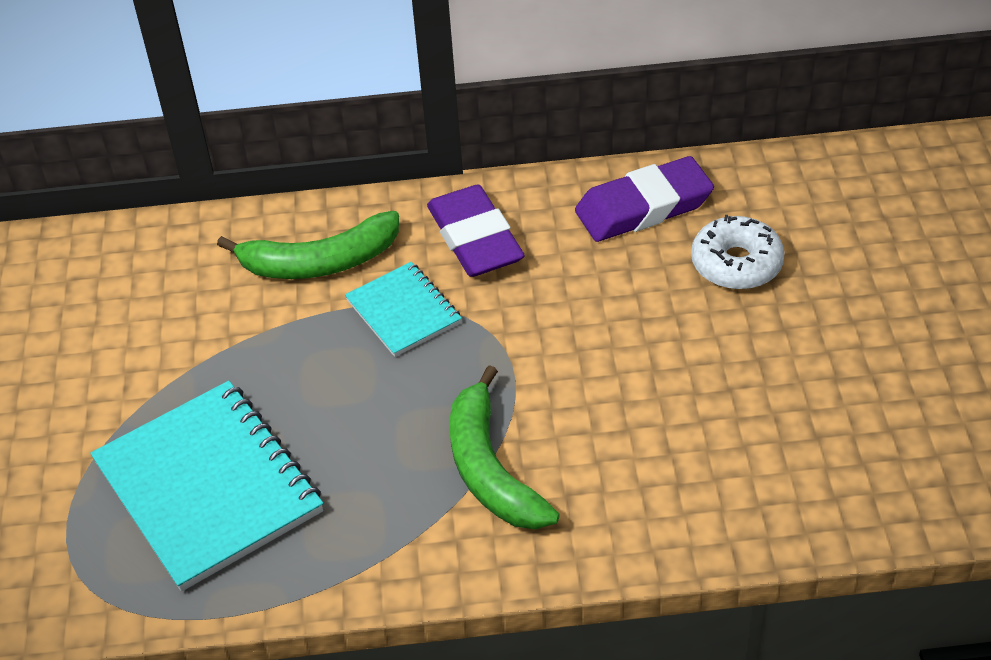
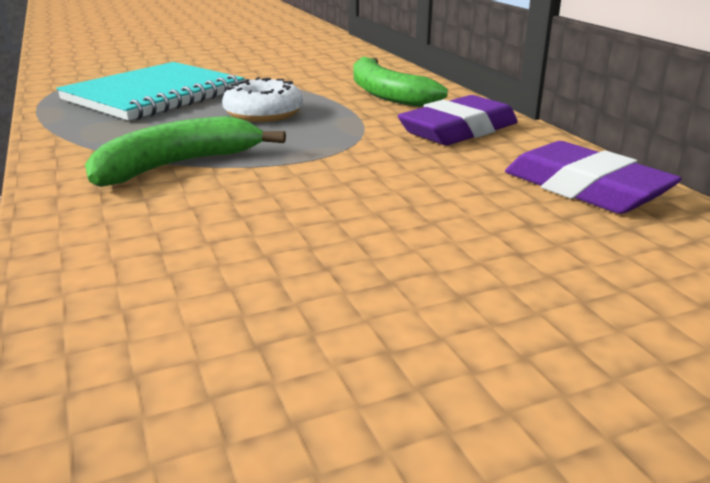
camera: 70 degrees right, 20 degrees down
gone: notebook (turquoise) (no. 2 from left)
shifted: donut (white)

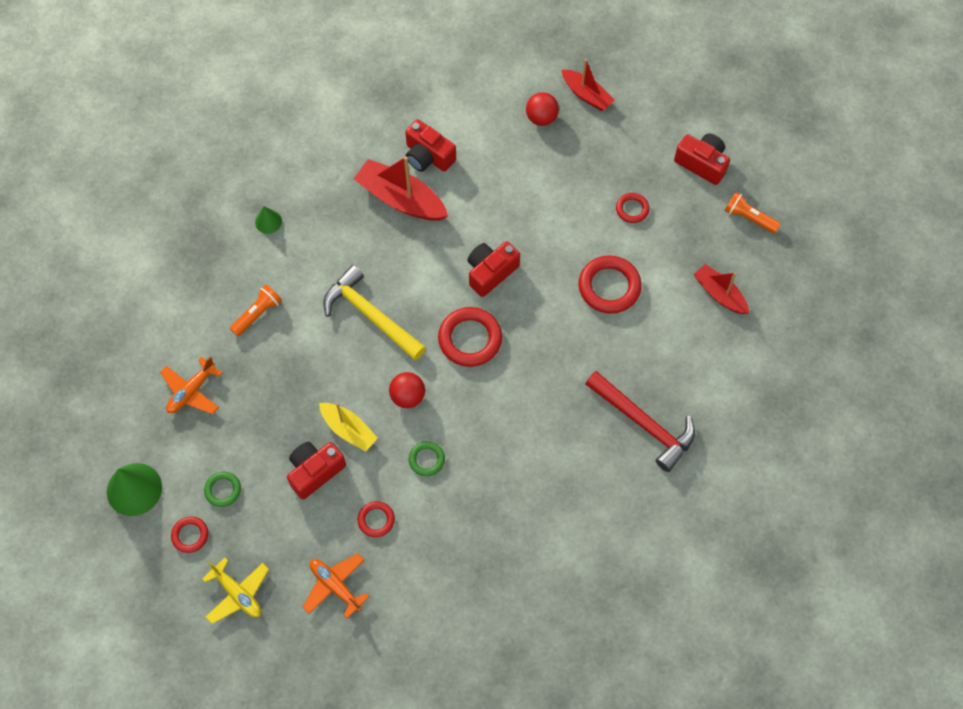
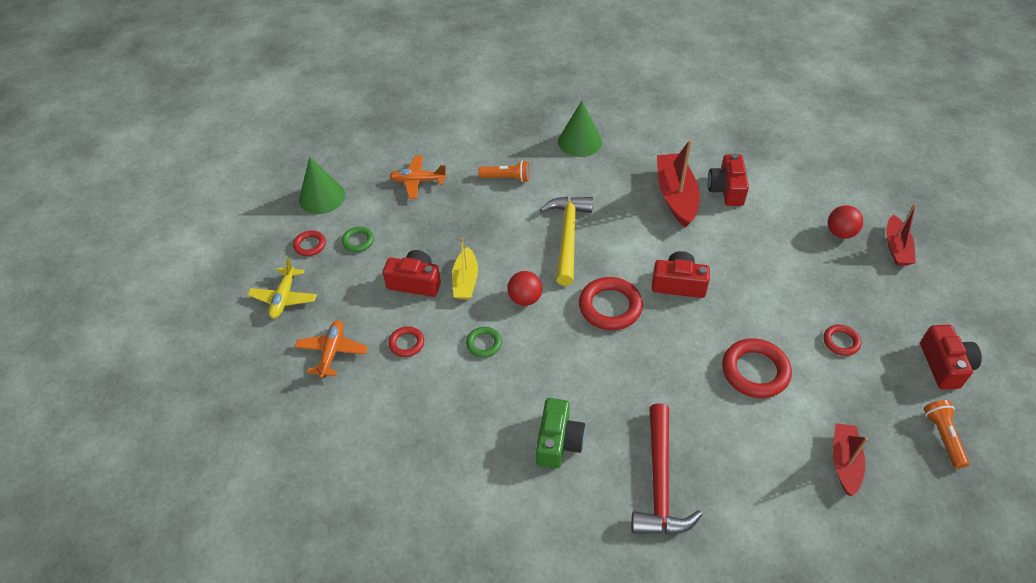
camera: 55 degrees right, 15 degrees down
new: camera (green)
scaled: cone (green) (no. 2 from left) x1.88

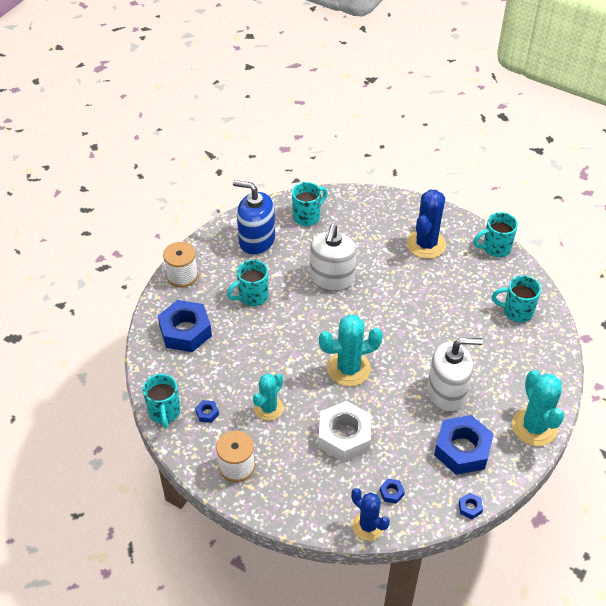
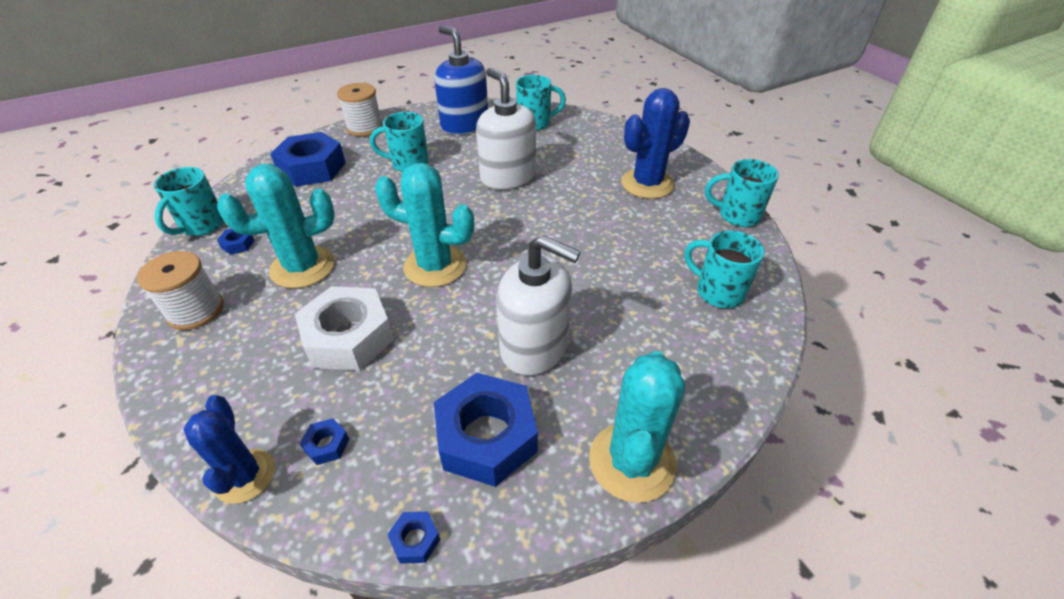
camera: 30 degrees right, 5 degrees down
rotated: soap dispenser (white) (no. 1 from left) 105 degrees clockwise
scaled: cactus (turquoise) (no. 1 from left) x1.52

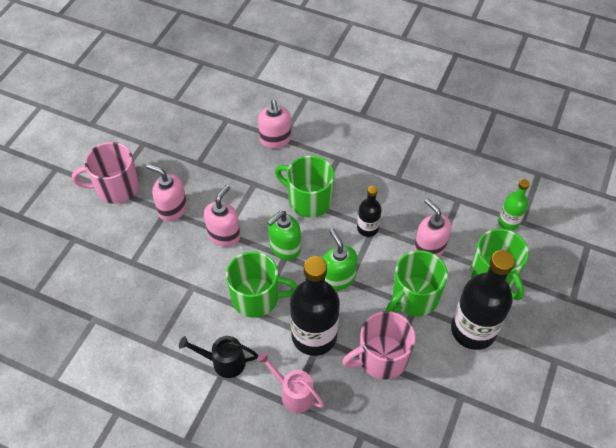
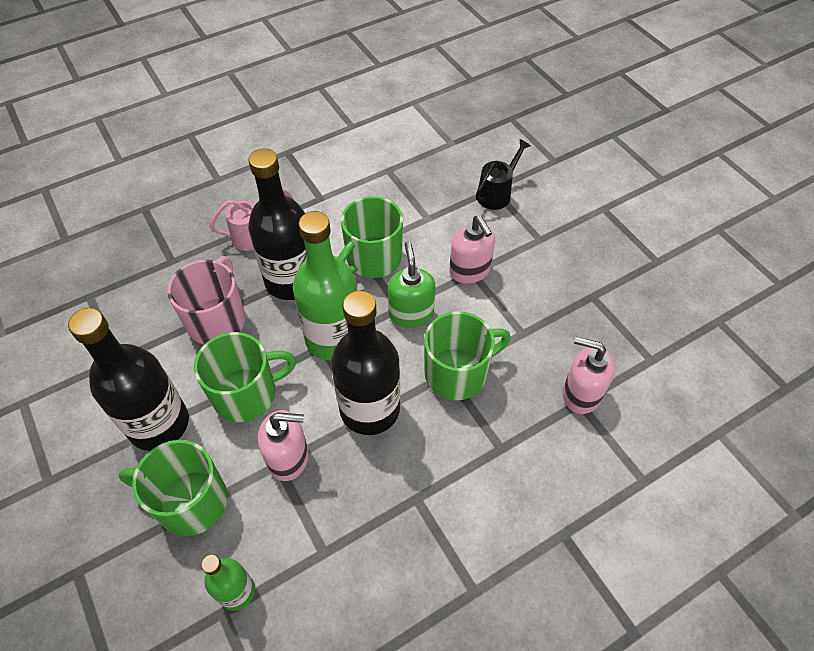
camera: 125 degrees right, 0 degrees up
gone: mug (pink) (no. 1 from left); soap dispenser (pink) (no. 1 from left)
shifted: watering can (black)
swapped: soap dispenser (green) (no. 2 from left) to bottle (green) (no. 2 from left)
rotated: mug (green) (no. 3 from left in the first image) 75 degrees clockwise
scaled: bottle (black) (no. 2 from left in the first image) x1.92

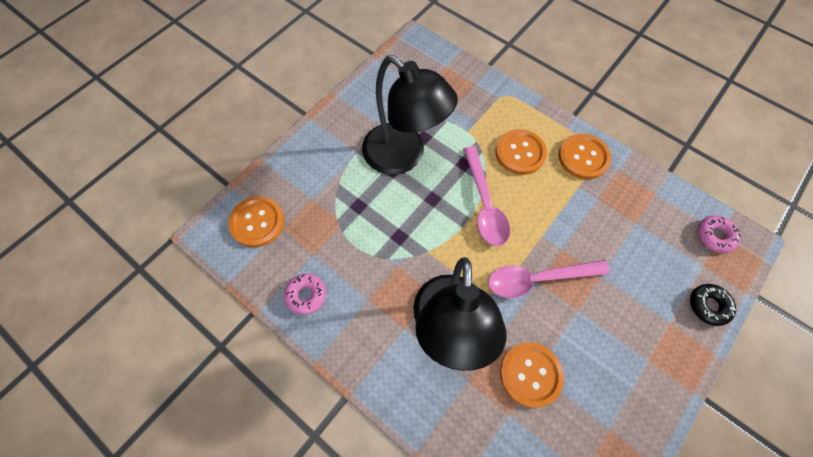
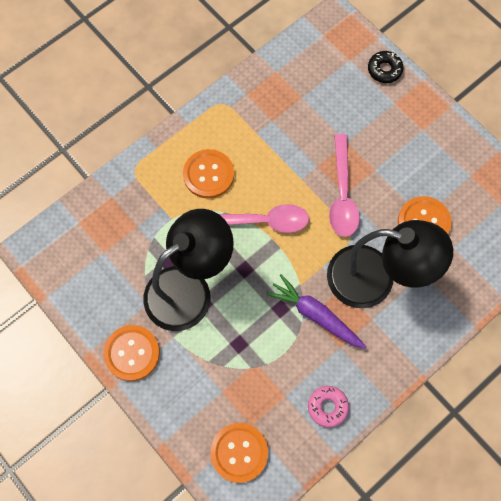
camera: 80 degrees left, 5 degrees up
gone: donut (pink) (no. 2 from left)
new: carrot (purple)
shifted: button (orange) (no. 4 from left in the first image) to button (orange) (no. 1 from left)

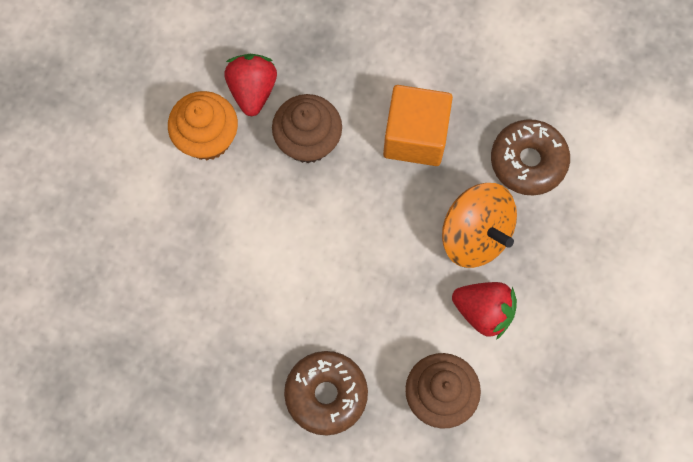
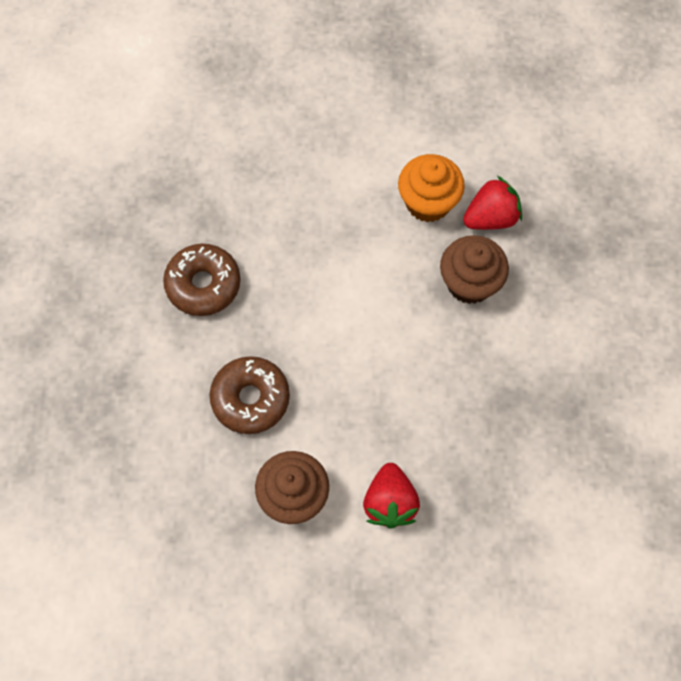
camera: 65 degrees right, 5 degrees down
gone: cube (orange); spinning top (orange)
shifted: donut (brown) (no. 2 from left in the first image) to donut (brown) (no. 1 from left)

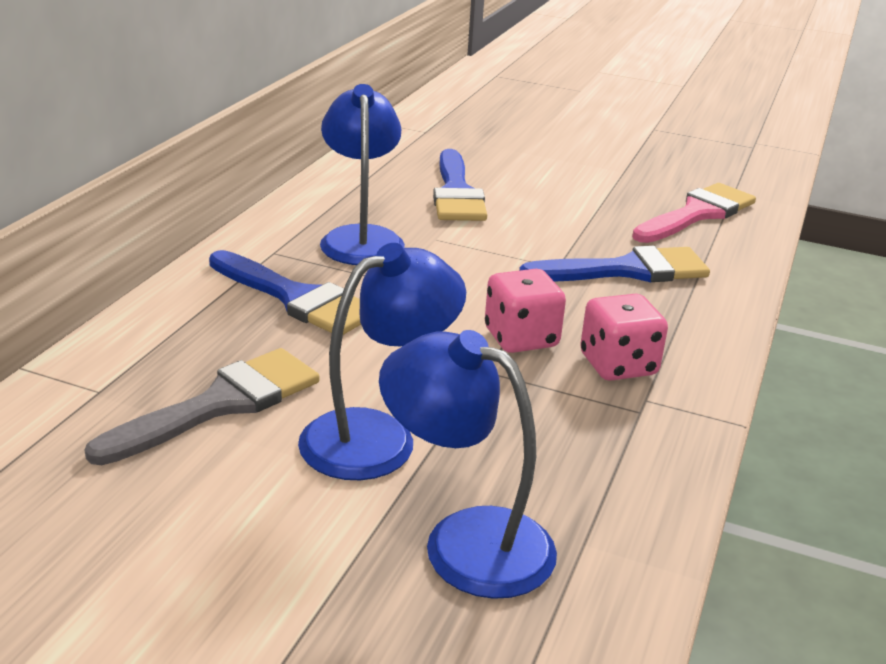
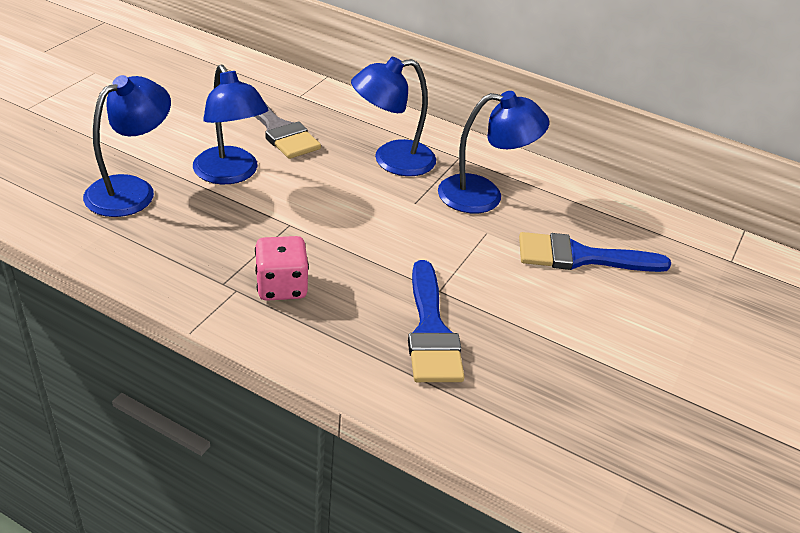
camera: 95 degrees right, 10 degrees up
gone: brush (pink); dice (pink) (no. 1 from left)
swapped: brush (blue) (no. 1 from left) to lamp (blue) (no. 3 from left)

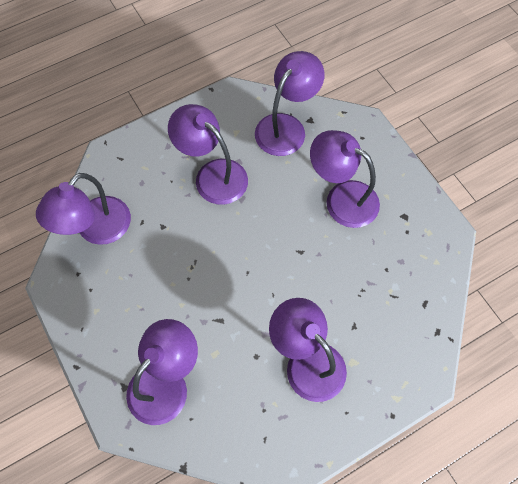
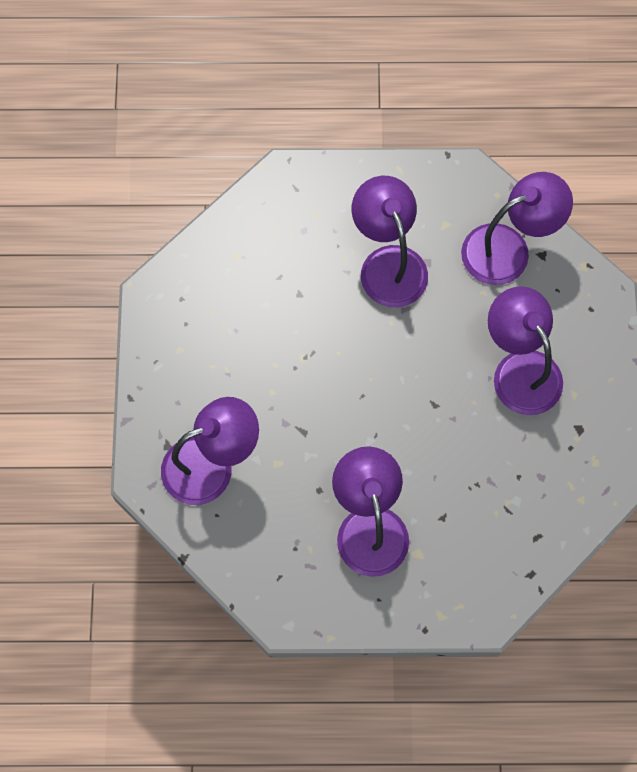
camera: 30 degrees right, 5 degrees up
gone: lamp (purple) (no. 1 from left)

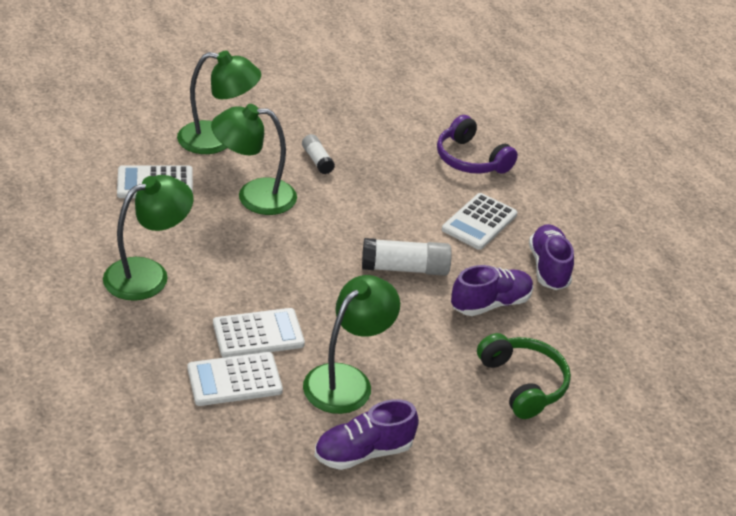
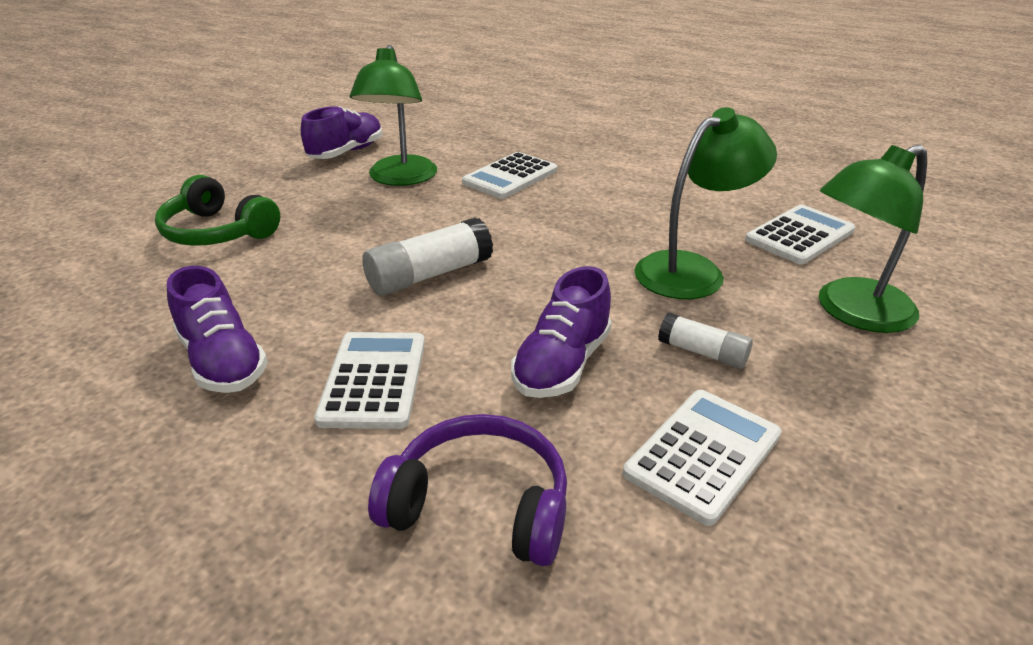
camera: 150 degrees right, 5 degrees down
gone: lamp (green) (no. 1 from left)
shifted: shoe (purple) (no. 2 from left in the first image) to shoe (purple) (no. 3 from left); calculator (white) (no. 2 from left in the first image) to calculator (white) (no. 3 from left)

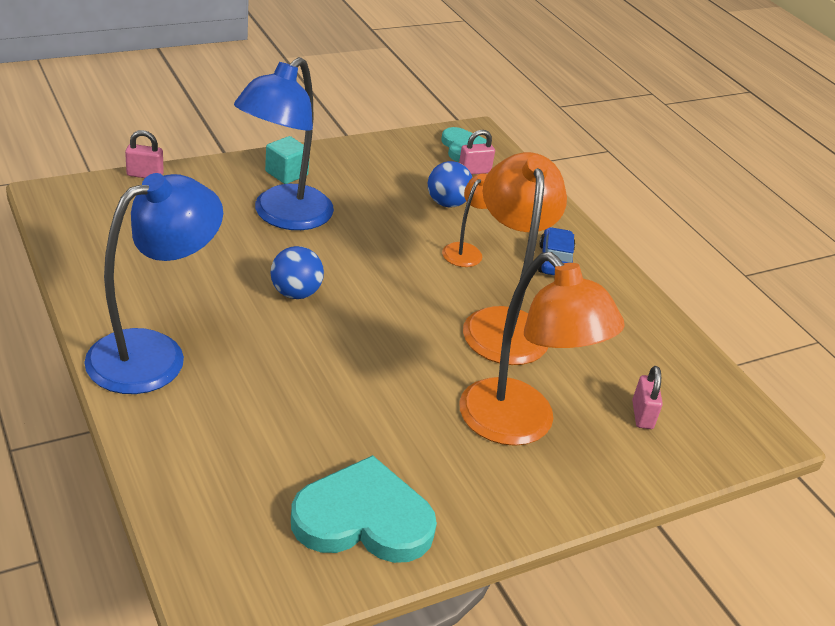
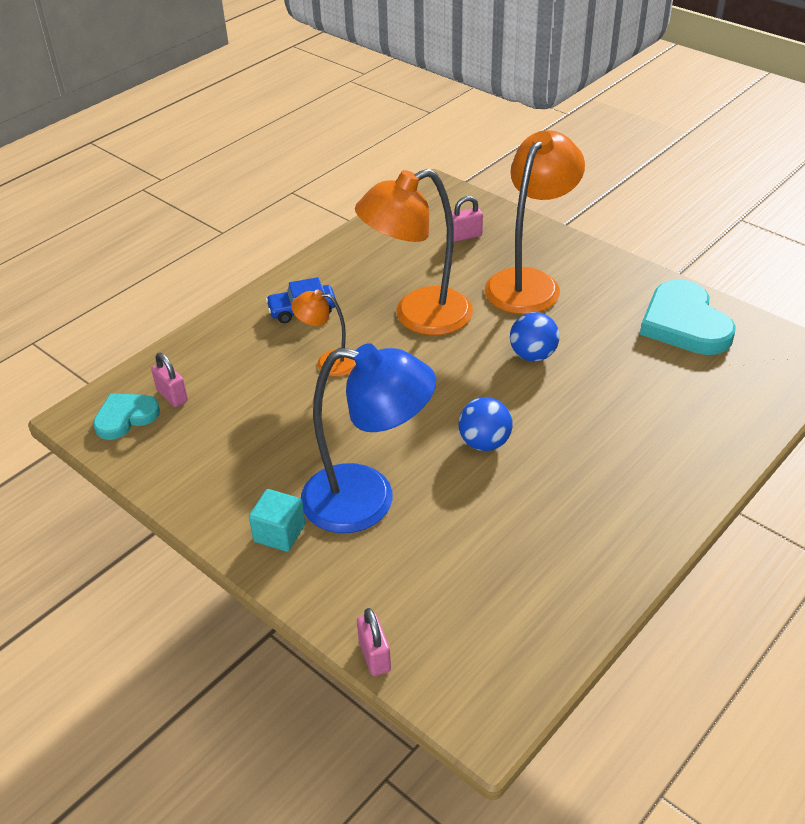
camera: 105 degrees left, 5 degrees up
gone: lamp (blue) (no. 1 from left)
shifted: ball (blue) (no. 2 from left)

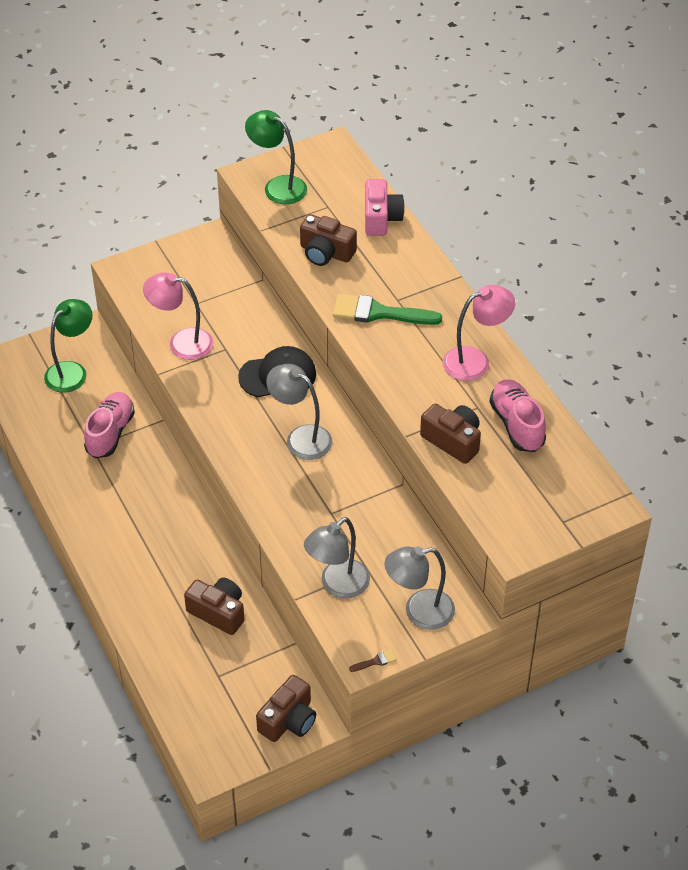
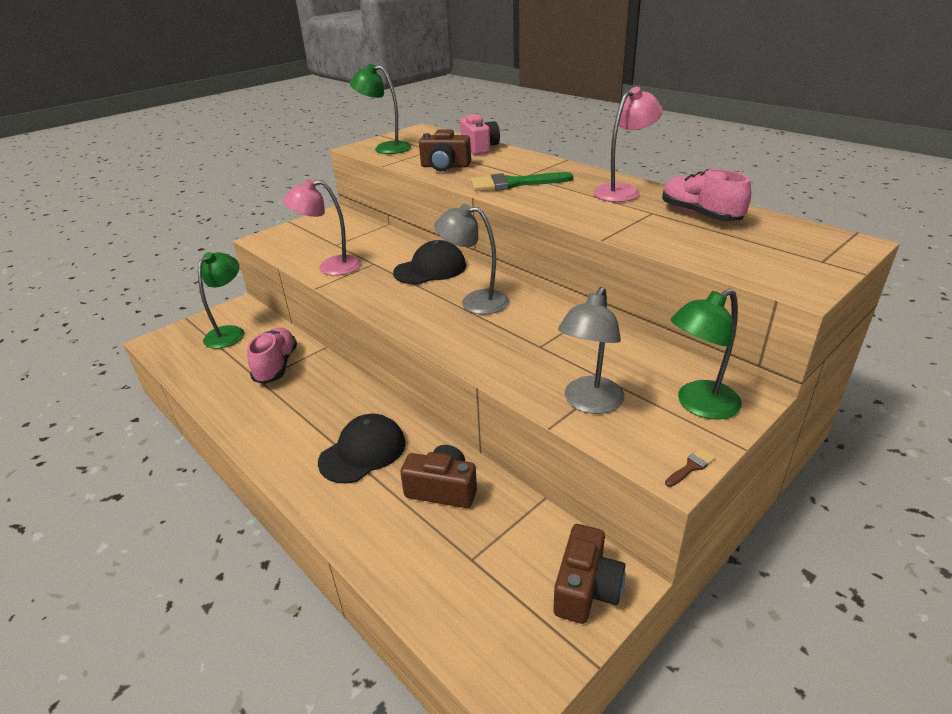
camera: 15 degrees left, 15 degrees down
gone: camera (brown) (no. 4 from left)
new: cap (black) (no. 1 from left)
repainted: lamp (grey) (no. 3 from left) to lamp (green) (no. 3 from left)

